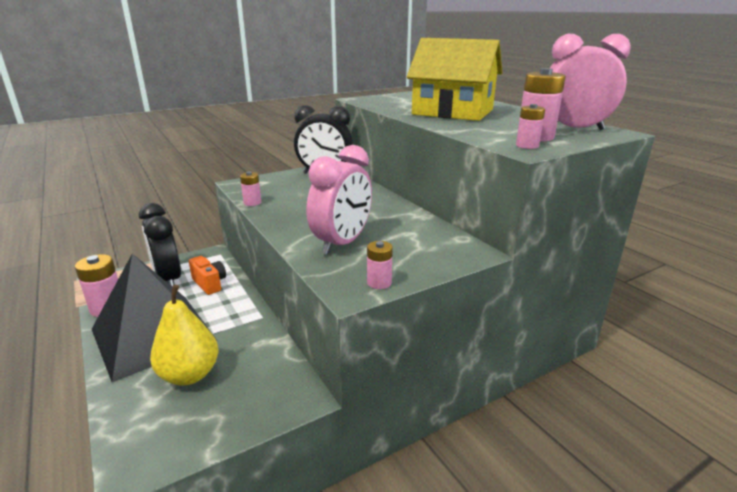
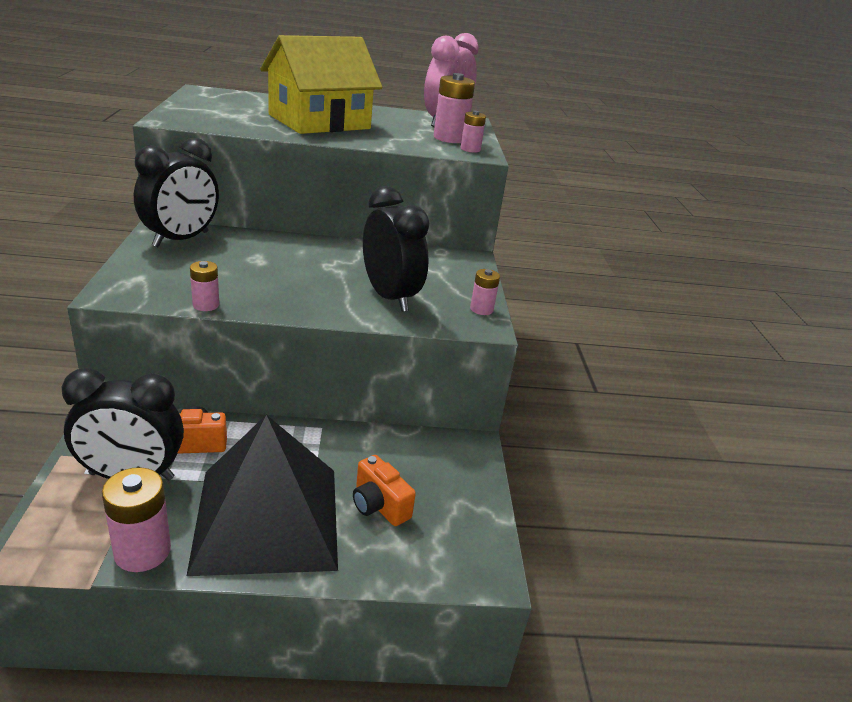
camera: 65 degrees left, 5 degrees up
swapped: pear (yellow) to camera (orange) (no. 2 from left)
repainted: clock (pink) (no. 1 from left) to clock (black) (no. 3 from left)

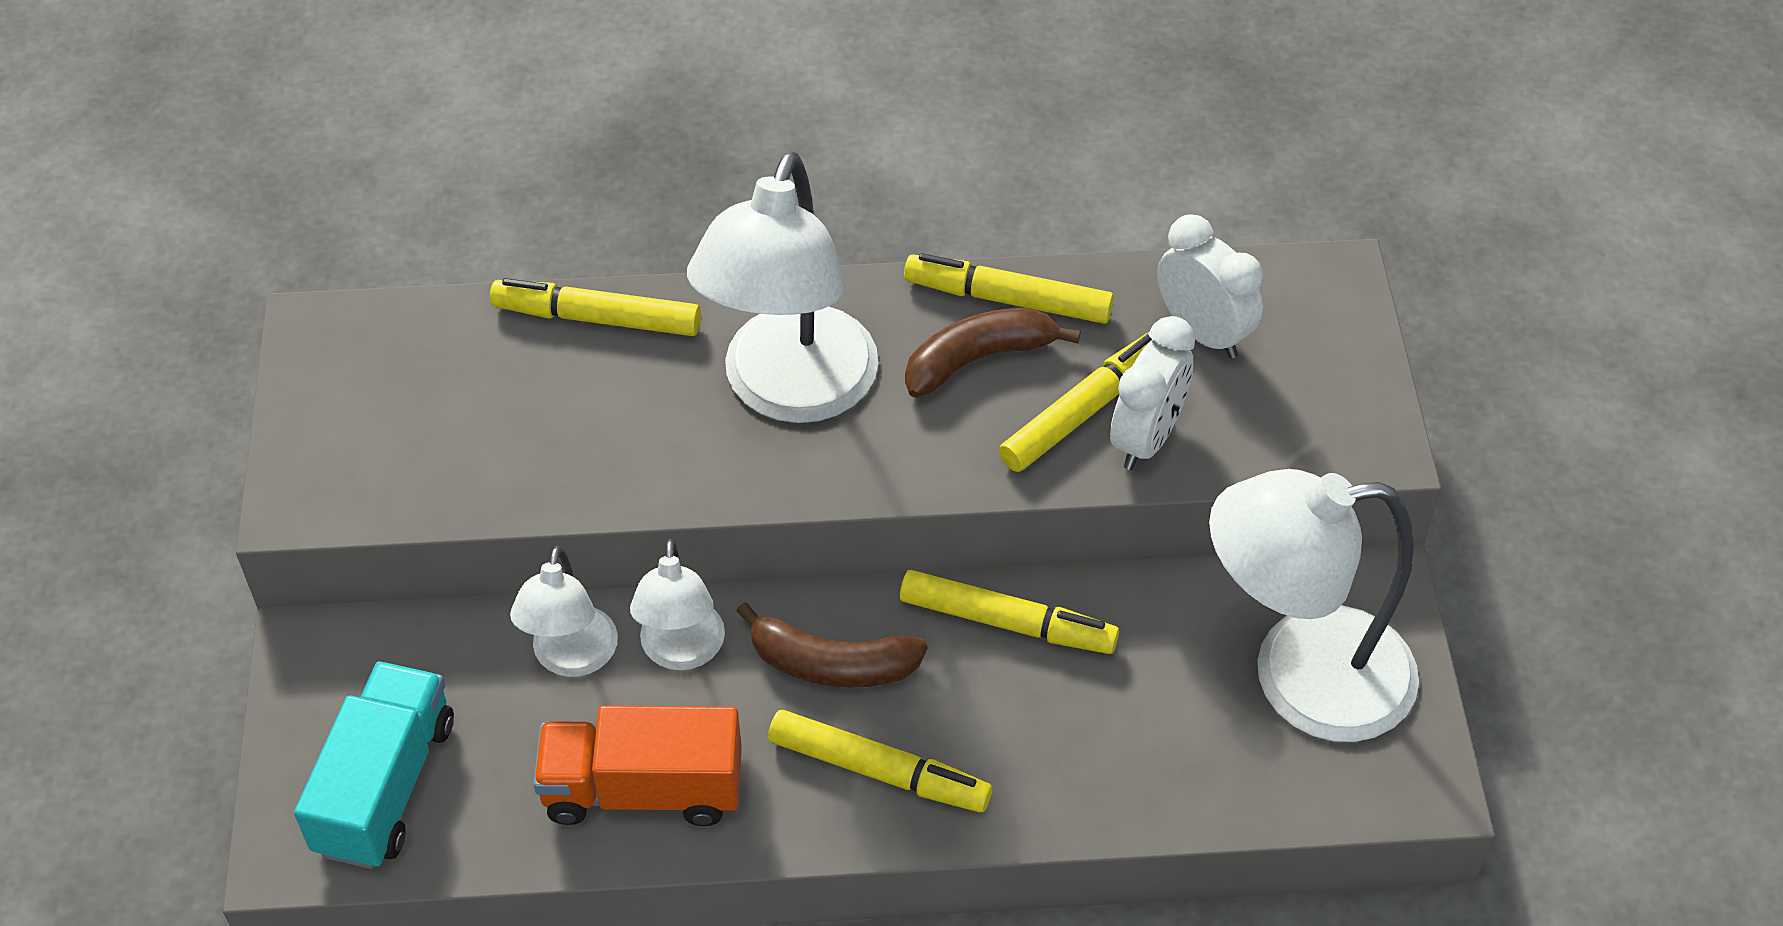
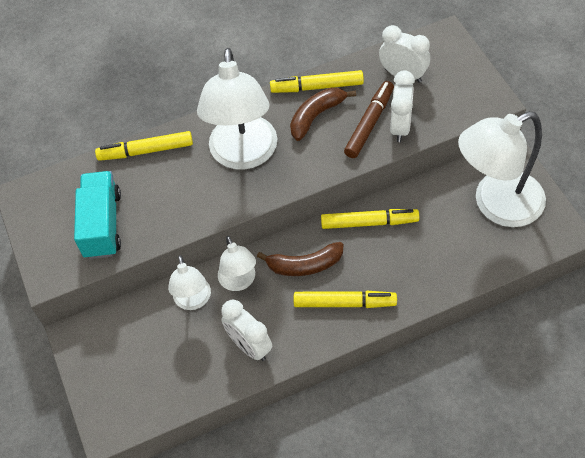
camera: 15 degrees left, 5 degrees up
shifted: truck (turquoise)
swapped: truck (orange) to clock (white) (no. 1 from left)
repainted: marker (yellow) (no. 5 from left) to marker (brown)

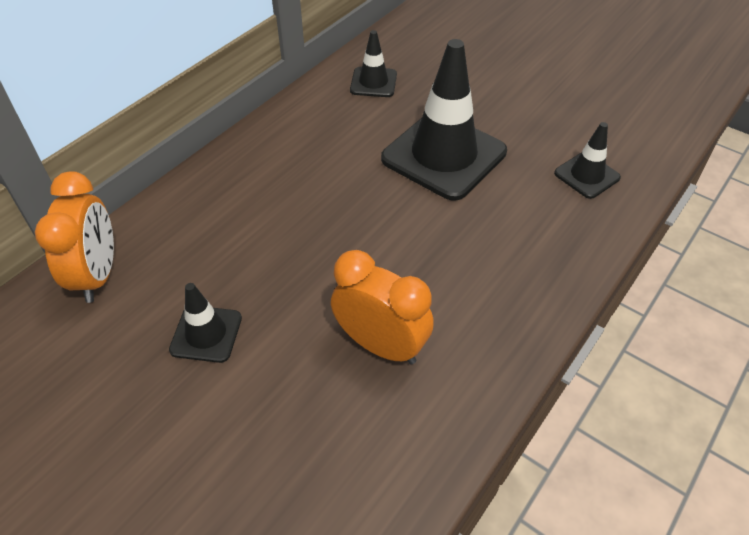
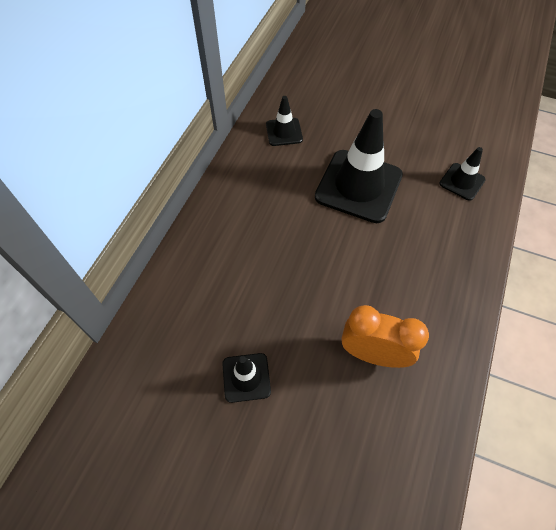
camera: 15 degrees left, 10 degrees up
gone: clock (orange) (no. 1 from left)

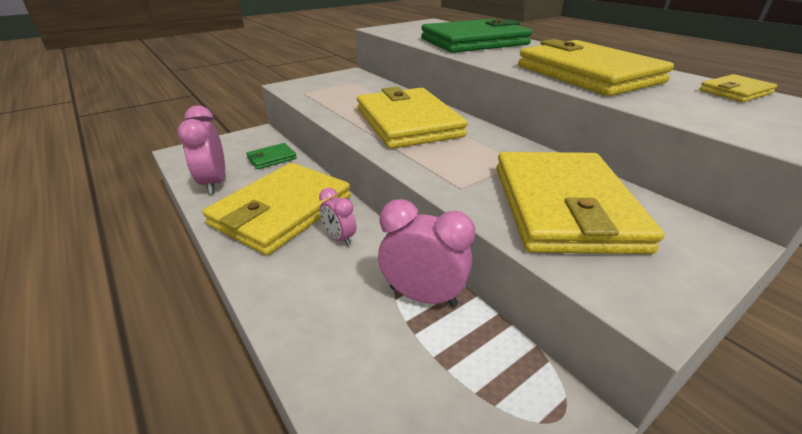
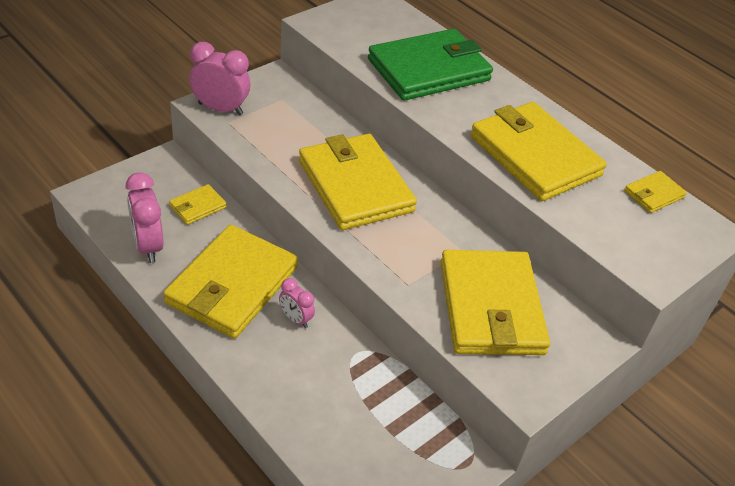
camera: 10 degrees left, 10 degrees up
shifted: clock (pink) (no. 3 from left in the first image) to clock (pink) (no. 2 from left)
repainted: wallet (green) (no. 1 from left) to wallet (yellow) (no. 1 from left)

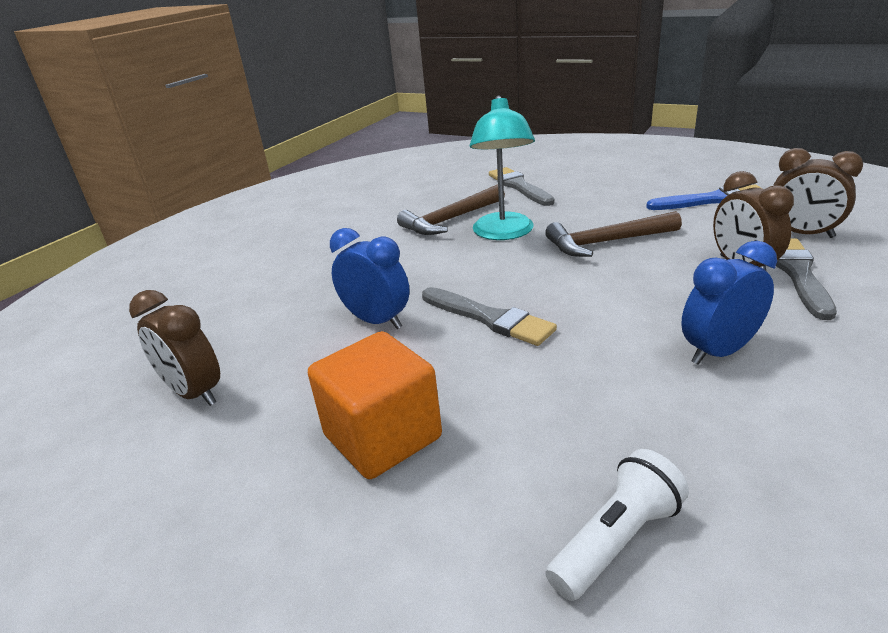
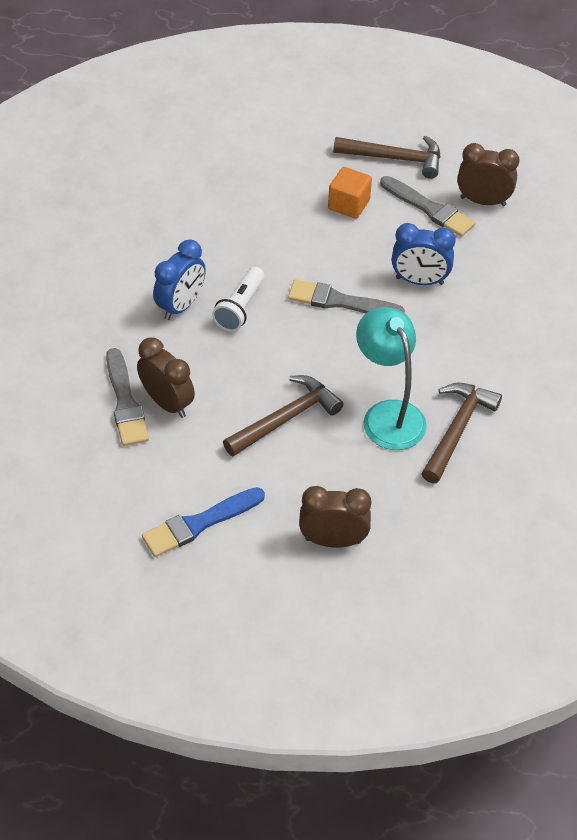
camera: 150 degrees right, 20 degrees up
new: hammer (brown) (no. 2 from left)
shifted: clock (brown) (no. 3 from left in the first image) to clock (brown) (no. 2 from left); brush (grey) (no. 2 from left in the first image) to brush (grey) (no. 3 from left); flashlight (white)
scaled: cube (orange) x0.66

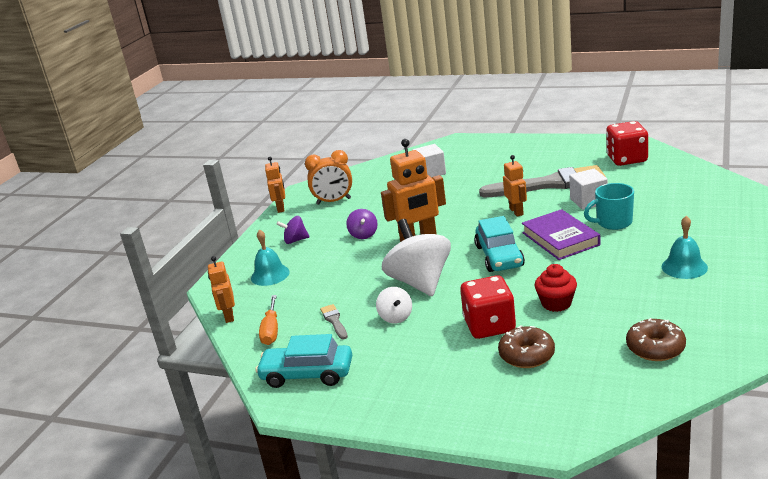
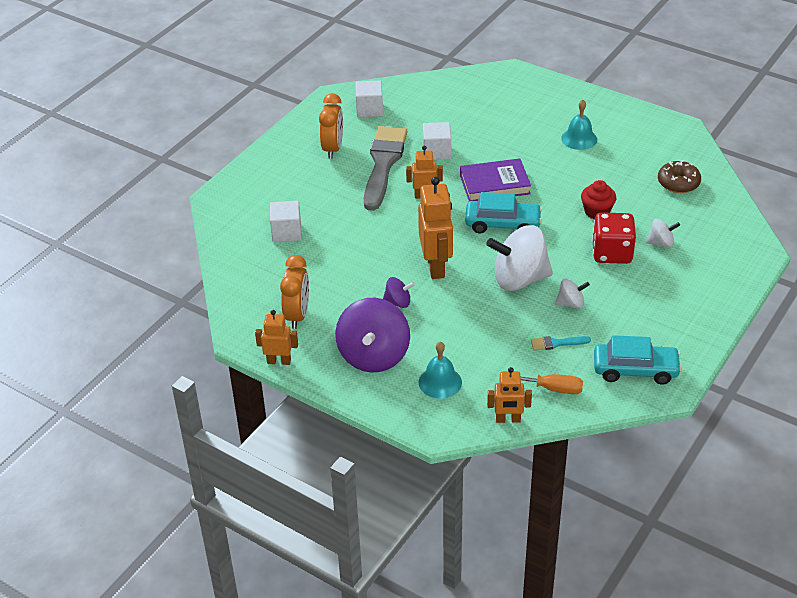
camera: 80 degrees left, 15 degrees up
gone: mug (turquoise)
new: clock (orange) (no. 2 from left)
swapped: dice (red) (no. 2 from left) to cube (white) (no. 2 from left); donut (brown) (no. 1 from left) to spinning top (white) (no. 3 from left)
repainted: brush (grey) (no. 1 from left) to brush (turquoise)
rotated: car (turquoise) (no. 1 from left in the first image) 105 degrees counterclockwise
scaled: spinning top (purple) (no. 1 from left) x2.09

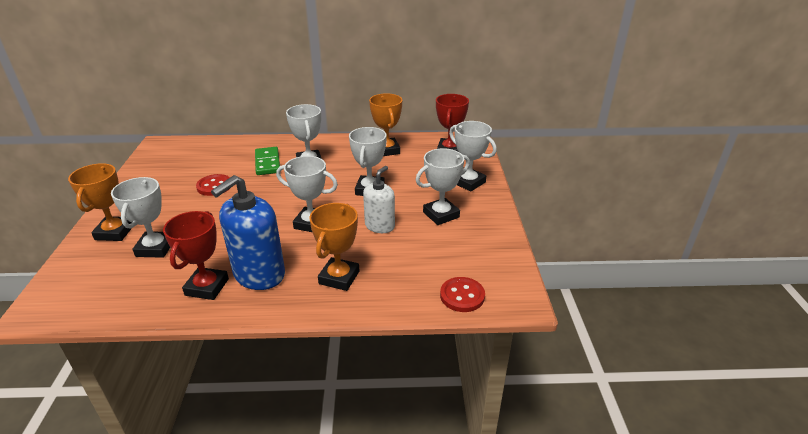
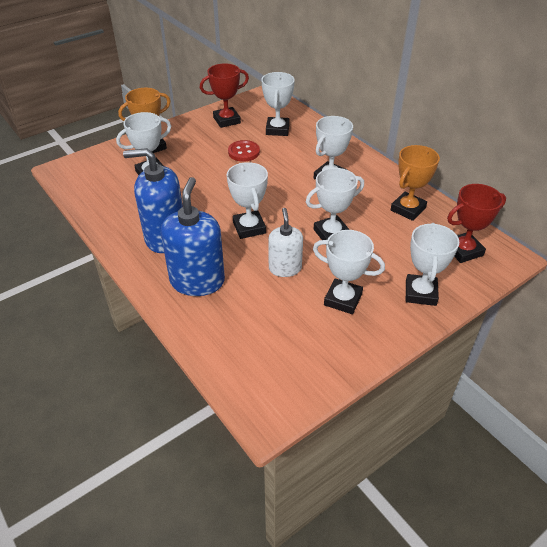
camera: 55 degrees right, 10 degrees up
gone: domino (green); button (red) (no. 2 from left)
new: trophy (white) (no. 3 from left)
shifted: trophy (red) (no. 1 from left)
swapped: trophy (orange) (no. 2 from left) to soap dispenser (blue) (no. 2 from left)
rotated: soap dispenser (white) 90 degrees counterclockwise

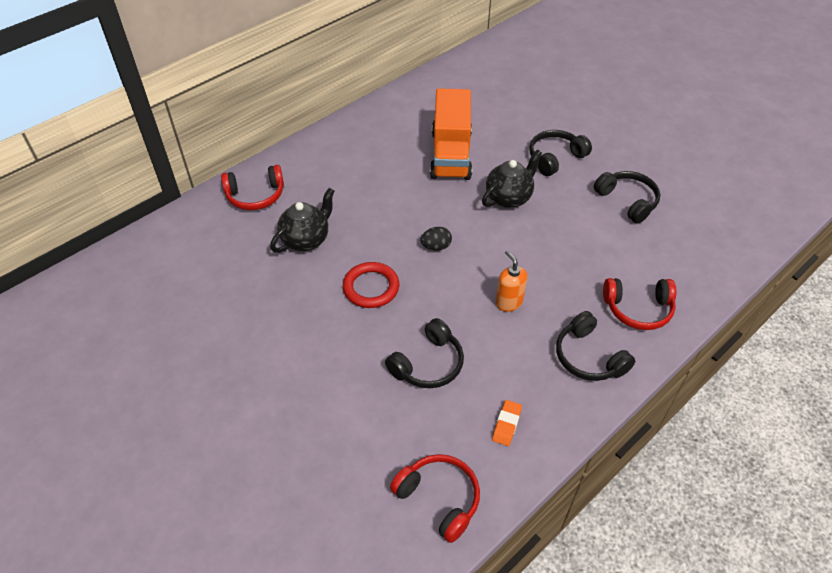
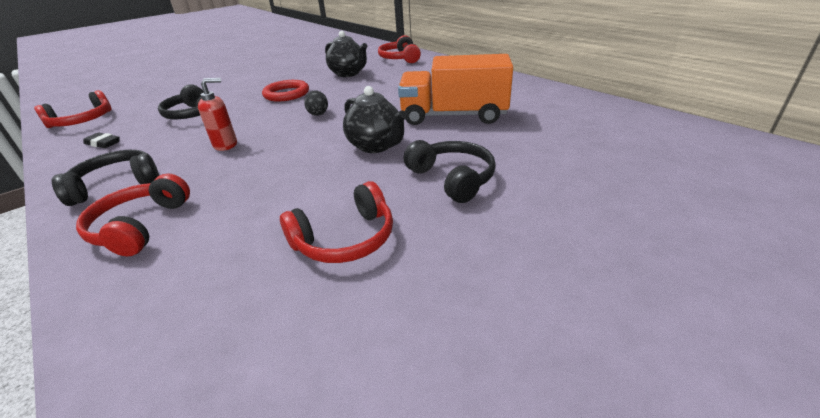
camera: 95 degrees right, 15 degrees down
repainted: headphones (black) (no. 4 from left) to headphones (red) (no. 3 from left); soap dispenser (orange) to soap dispenser (red); eraser (orange) to eraser (black)

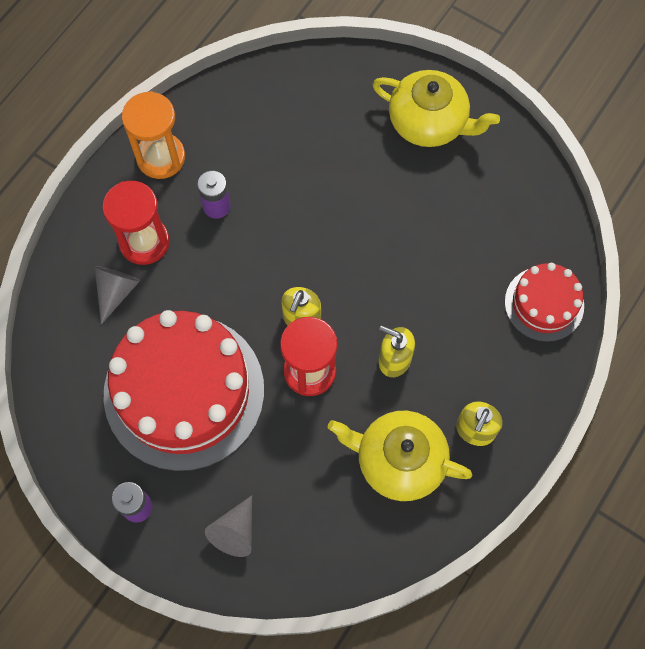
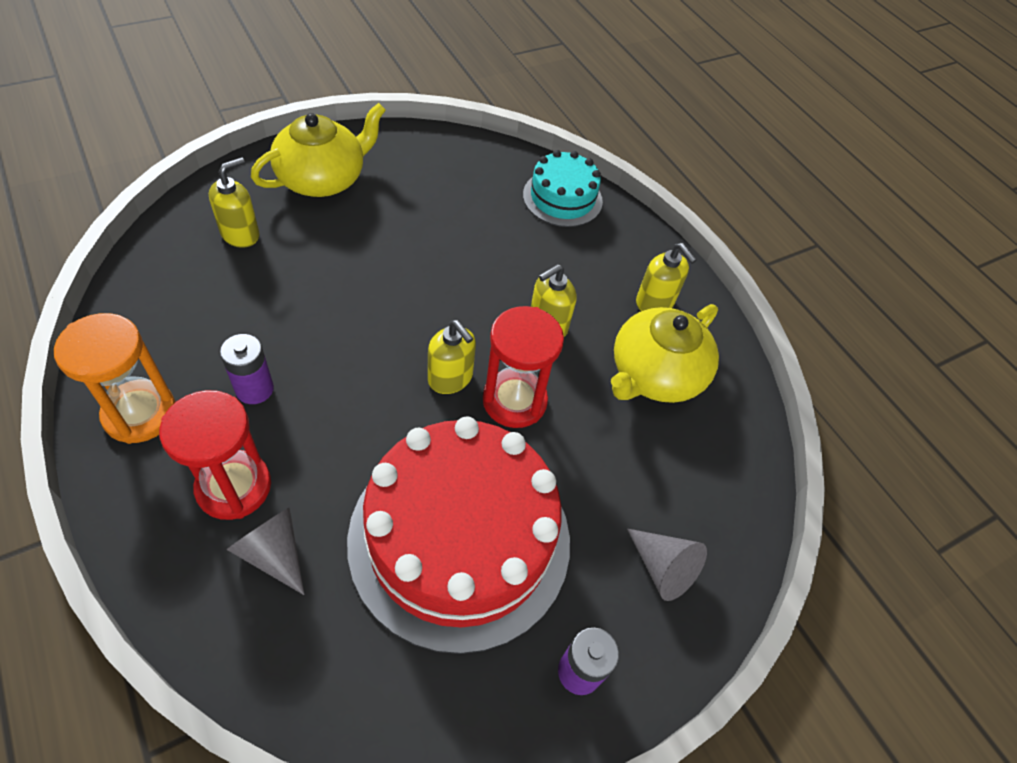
camera: 70 degrees left, 15 degrees down
new: soap dispenser (yellow) (no. 1 from left)
repainted: cake (red) (no. 2 from left) to cake (turquoise)

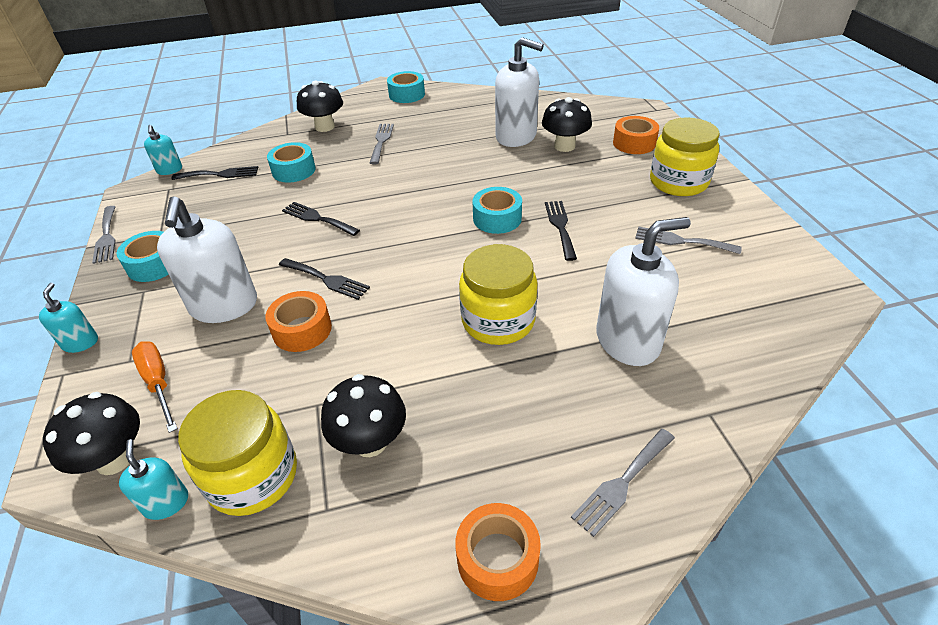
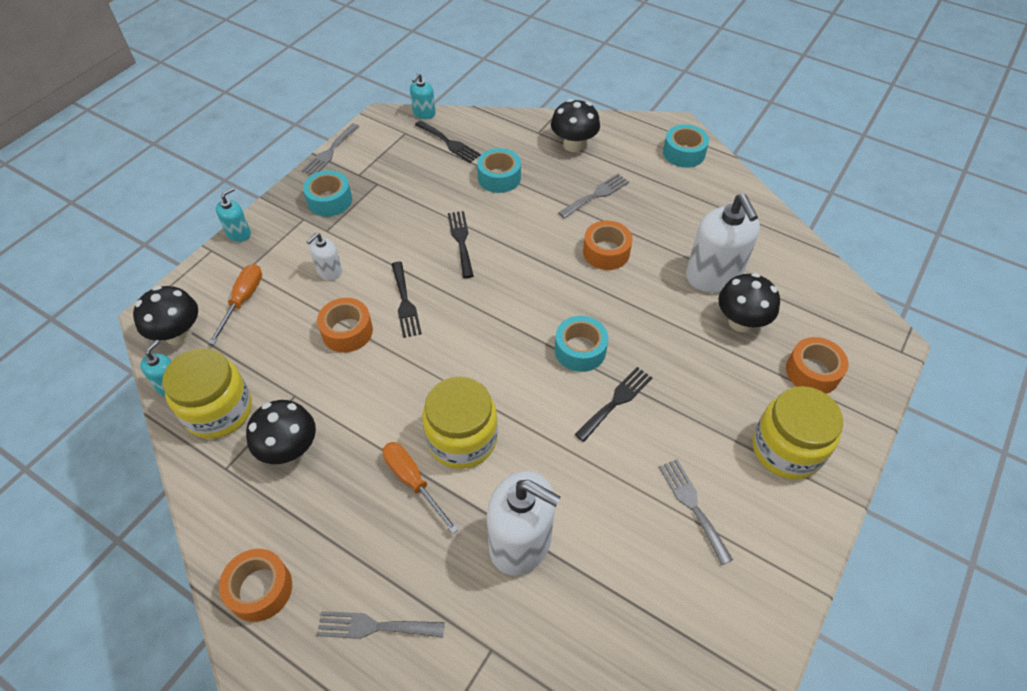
camera: 45 degrees right, 10 degrees up
new: tape (orange) (no. 3 from left); screwdriver (orange) (no. 2 from left)
scaled: soap dispenser (white) (no. 1 from left) x0.50

